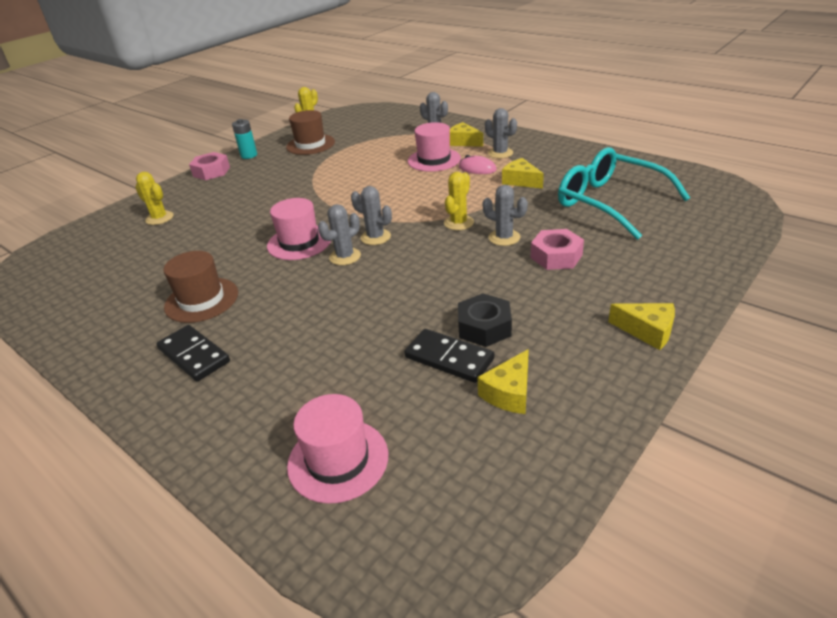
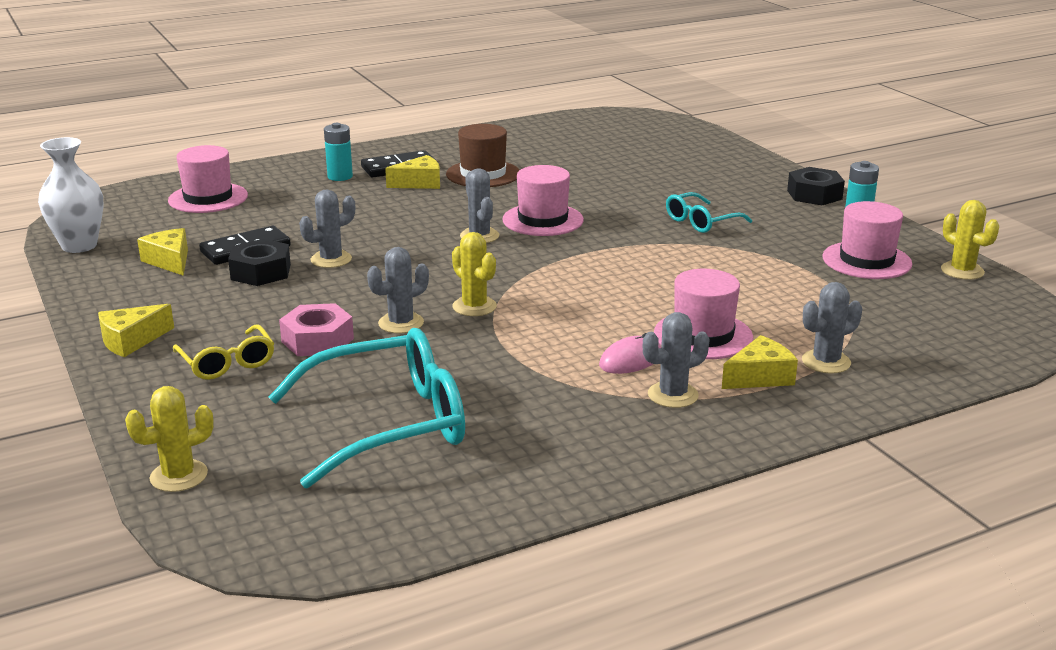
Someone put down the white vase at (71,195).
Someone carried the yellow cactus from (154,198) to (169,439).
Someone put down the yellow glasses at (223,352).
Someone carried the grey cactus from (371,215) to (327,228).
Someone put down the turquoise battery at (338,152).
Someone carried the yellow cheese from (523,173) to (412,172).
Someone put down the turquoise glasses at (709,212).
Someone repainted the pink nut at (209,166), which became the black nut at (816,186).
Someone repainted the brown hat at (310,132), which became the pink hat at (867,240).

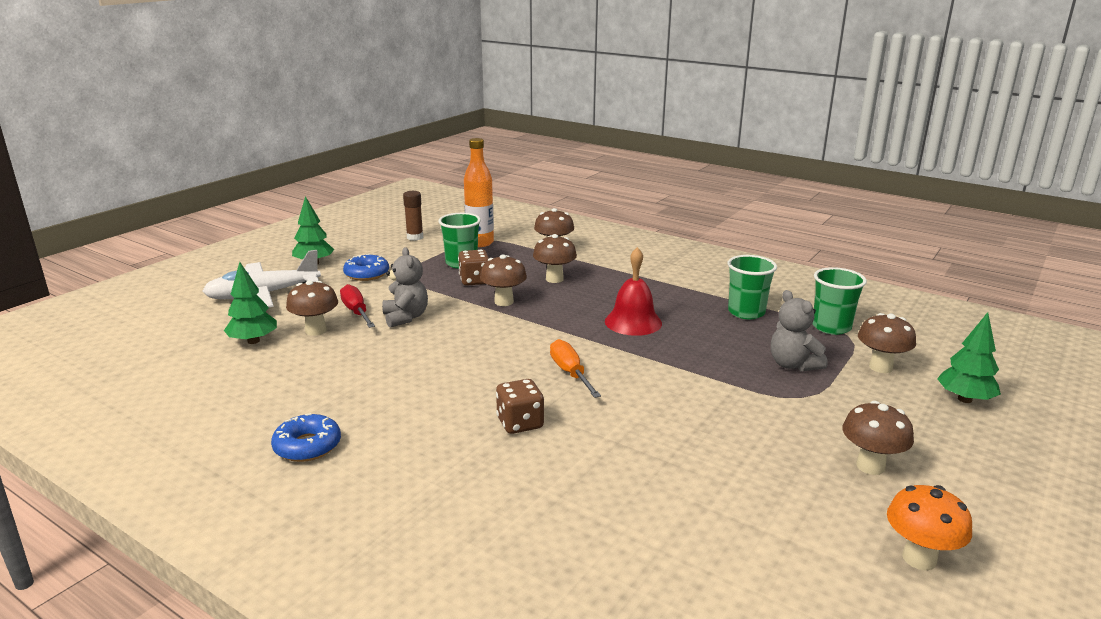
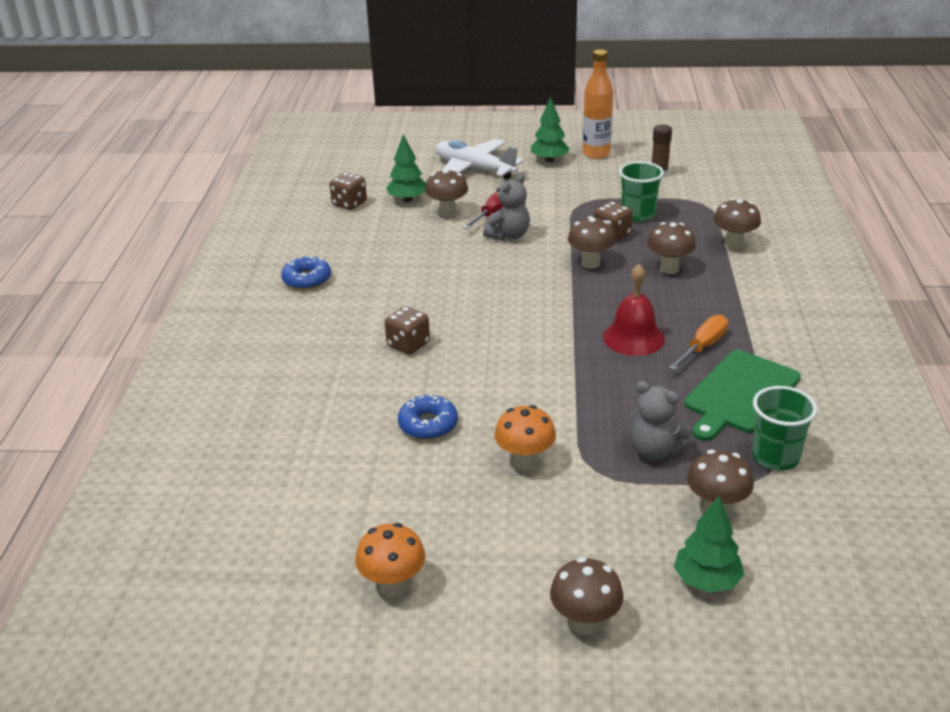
Someone put down the brown dice at (348,191).
Someone carried the blue donut from (366,267) to (428,417).
Someone put down the orange mushroom at (525,438).
Someone carried the brown mushroom from (878,438) to (587,596).
Someone carried the orange bottle from (479,192) to (598,104).
Someone rotated the grey teddy bear at (799,330) by 90 degrees counterclockwise.
Someone carried the orange screwdriver from (575,368) to (698,342).
Someone swapped the green cup at (752,287) for the green cutting board at (742,395).

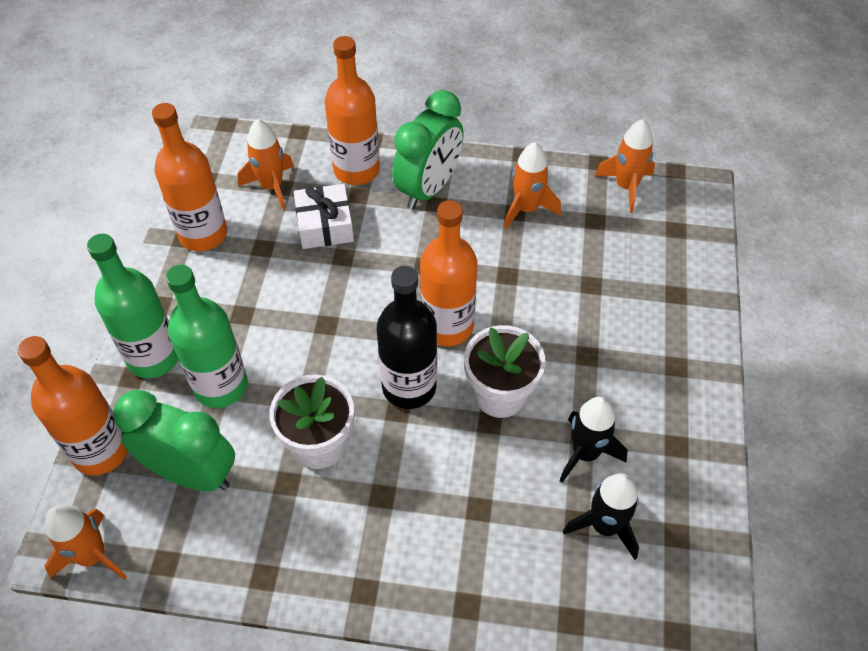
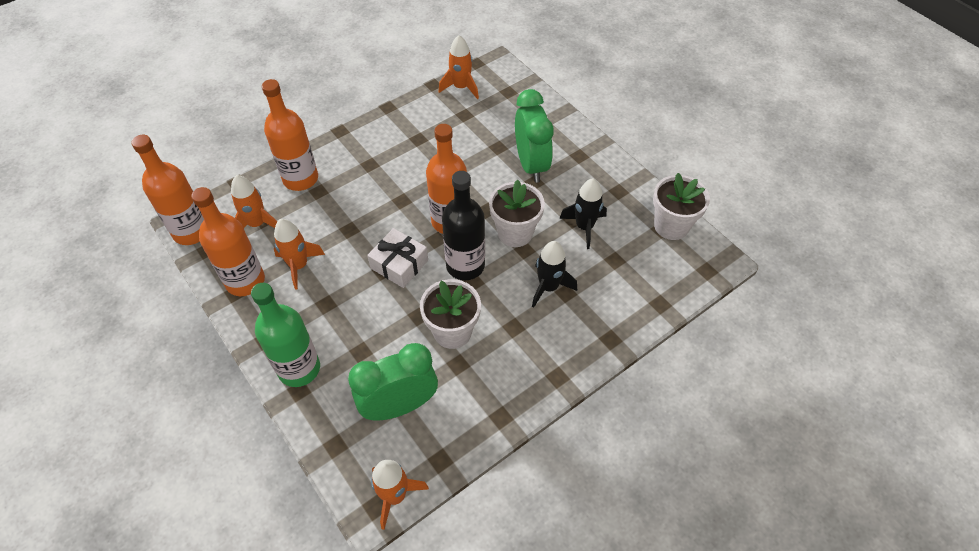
Someone carried the orange bottle from (73,405) to (167,190).
Someone carried the orange rocket from (532,186) to (299,254).
Someone carried the white gift from (324,216) to (397,258).
Someone carried the green clock from (428,150) to (534,136).
Someone carried the black rocket from (601,516) to (554,274).
Someone put down the white flower pot at (681,206).
Someone took away the green bottle at (207,336).

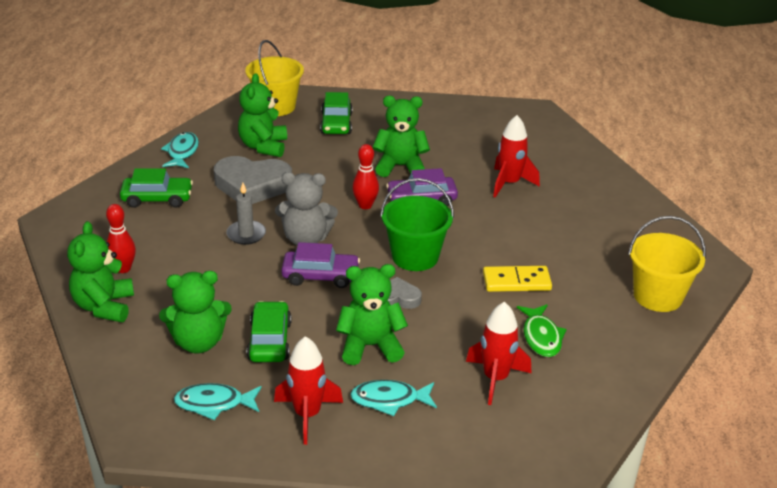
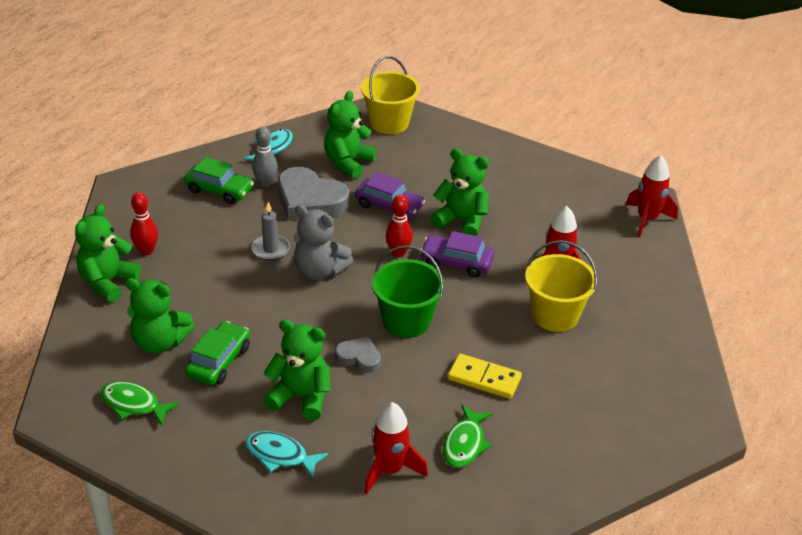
Someone repainted the turquoise fish at (218,401), which became the green fish at (140,403).
Someone put down the grey bowling pin at (265,156).
Someone carried the purple car from (320,265) to (390,195).
Someone carried the yellow bucket from (667,264) to (561,286).
Someone carried the red rocket from (308,390) to (652,196).
Someone took away the green car at (336,113).

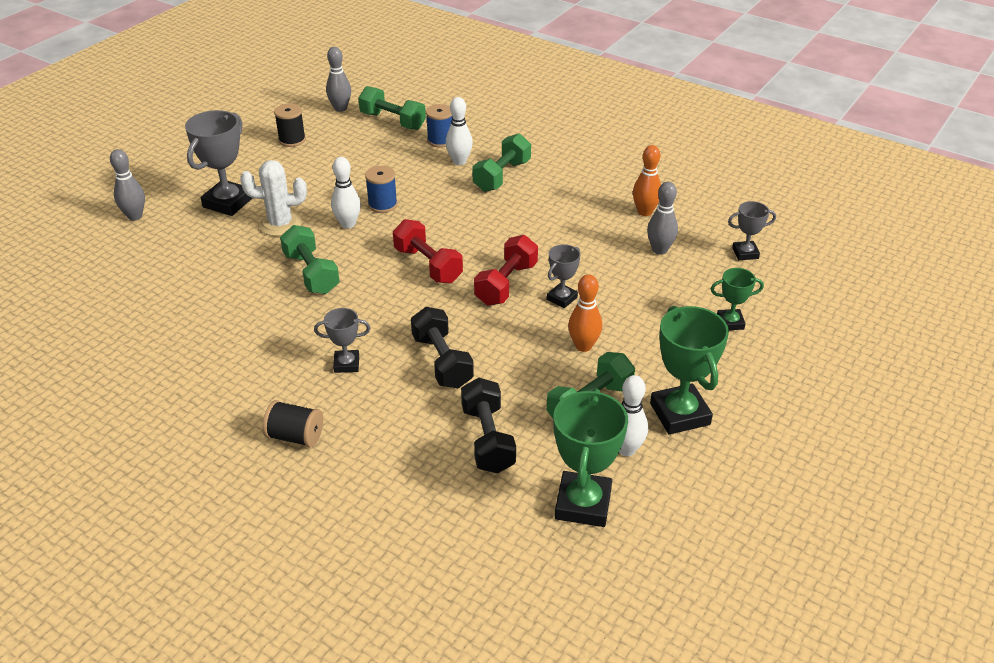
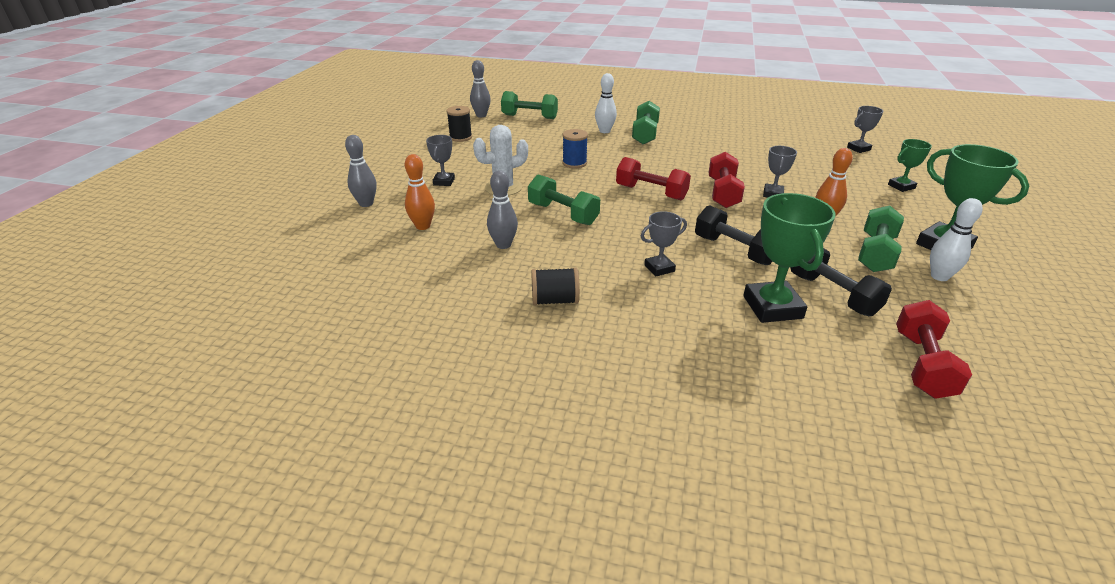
Someone carried the orange bowling pin from (647,180) to (420,192).
Someone scaled the grey trophy at (219,163) by 0.55.
Someone carried the grey bowling pin from (662,218) to (502,209).
Someone carried the black spool from (292,423) to (555,286).
Someone carried the green trophy from (590,457) to (789,258).
Someone put down the red dumbbell at (934,349).
Someone took away the white bowling pin at (346,193).
Someone took away the blue spool at (439,126).

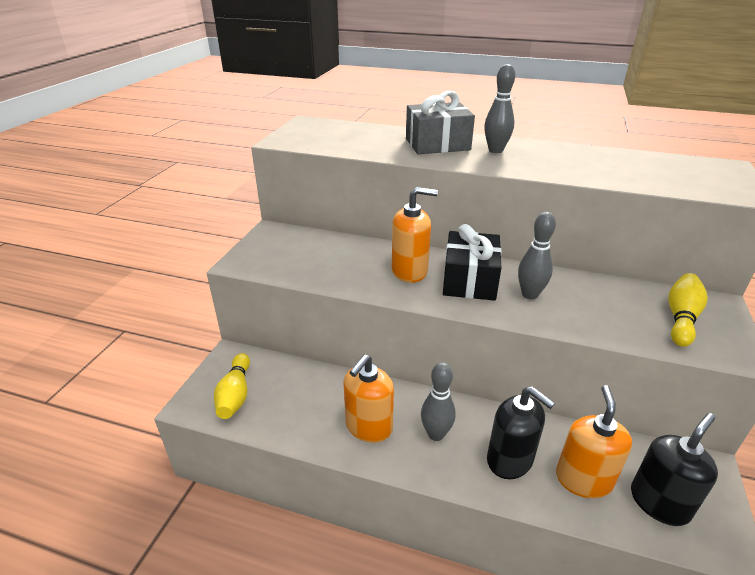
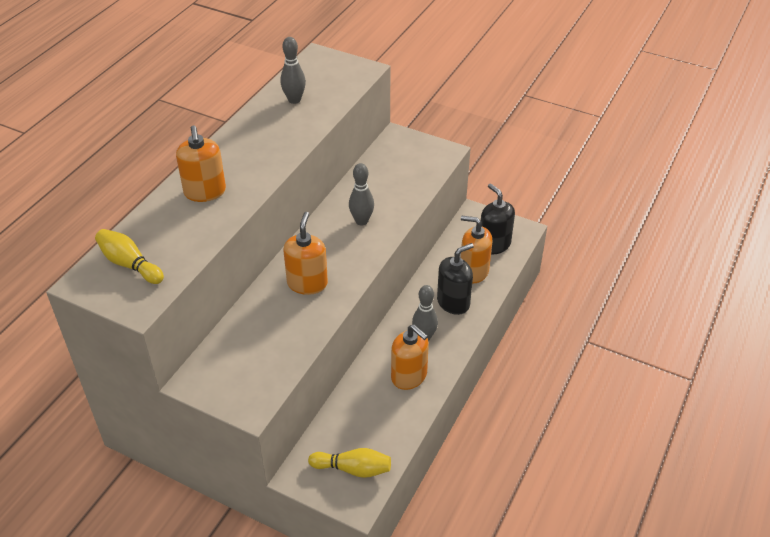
Someone carried the yellow bowling pin from (688,310) to (129,256).
Someone swapped the grey gift at (440,122) for the orange soap dispenser at (201,164).
Someone carried the grey bowling pin from (499,108) to (293,70).
Someone took away the black gift at (472,262).

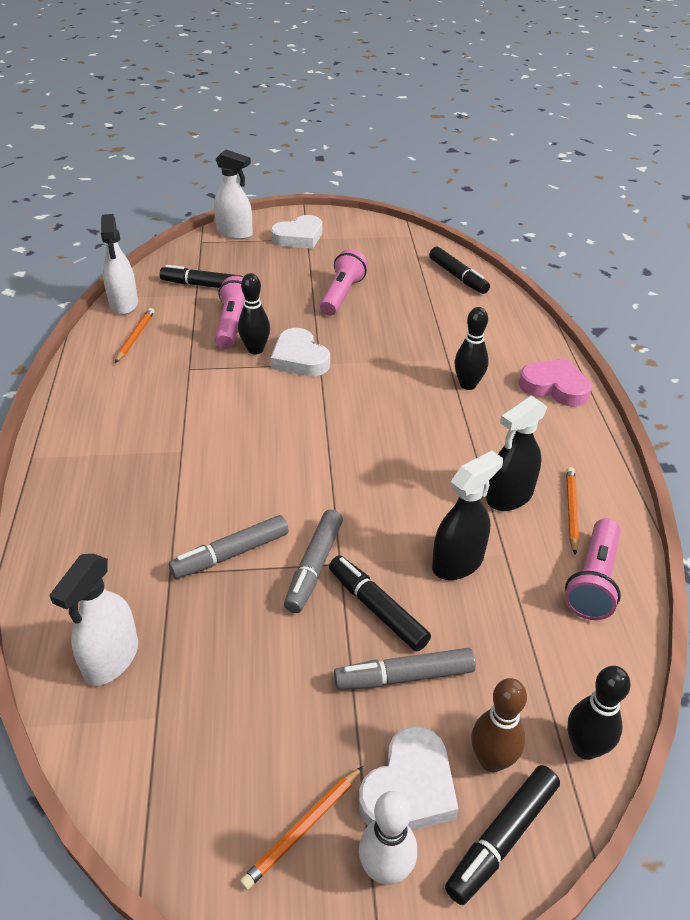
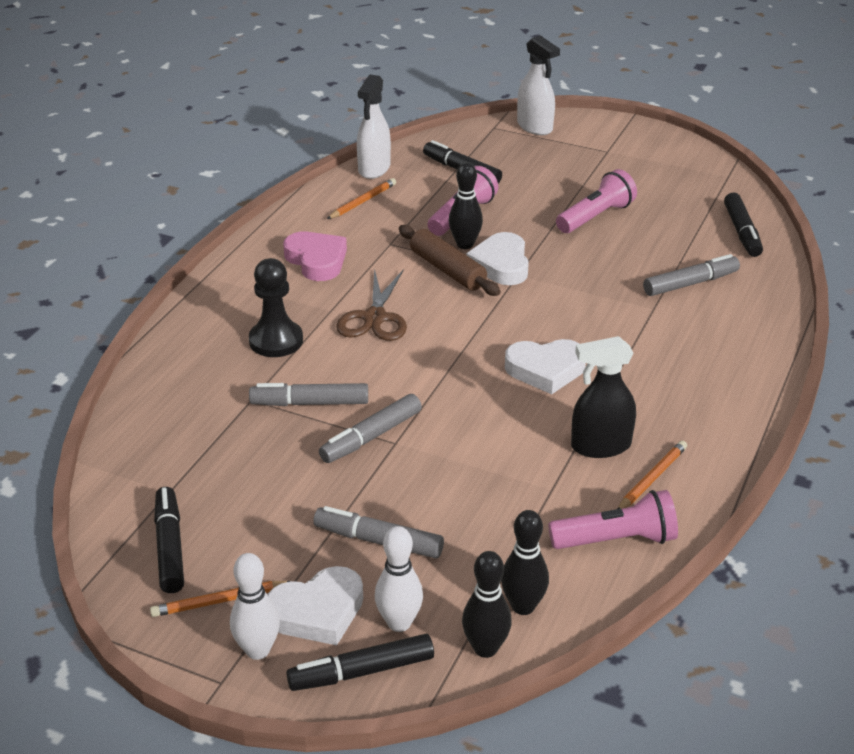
Someone carried the black marker from (380,603) to (169,540).
Someone put down the black pawn at (276,307).
Someone carried the pink heart from (555,382) to (315,256).
Someone put down the brown scissors at (371,304).
Someone repainted the brown bowling pin at (499,725), which became the white bowling pin at (399,579).
Someone put down the brown rolling pin at (450,260).
Someone carried the black bowling pin from (471,348) to (525,562).
Someone carried the white heart from (296,232) to (545,366).
Someone rotated the pink flashlight at (593,569) by 150 degrees counterclockwise.
Someone put down the grey marker at (691,275).
Someone took away the white spray bottle at (94,620).
Someone took away the black spray bottle at (467,515).

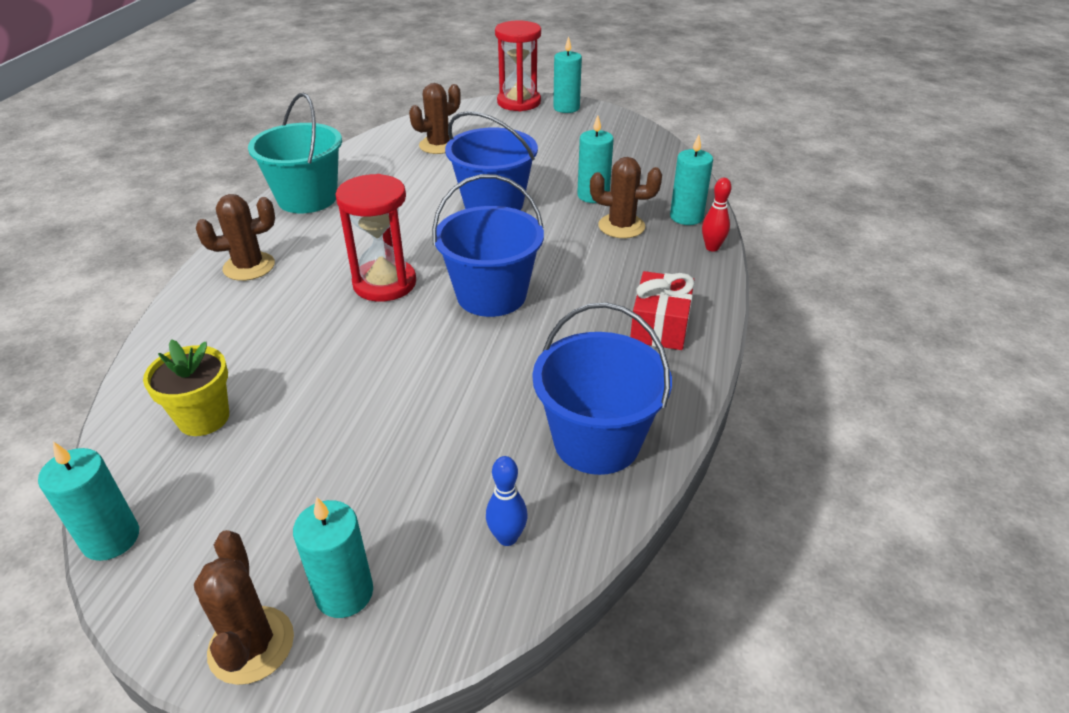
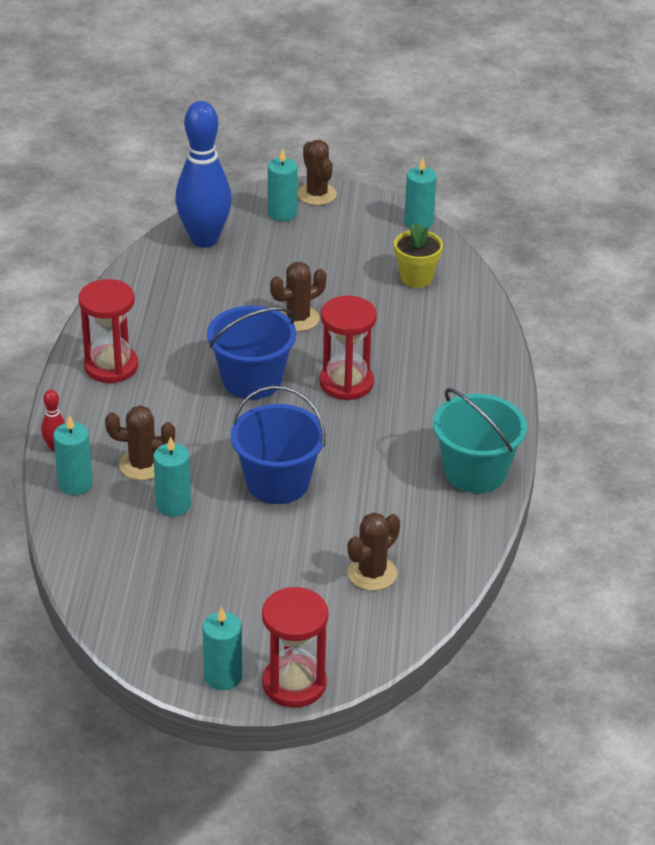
Someone swapped the red gift at (662,310) for the red hourglass at (108,331).
Someone scaled the blue bowling pin at (507,501) by 2.46.
Someone carried the brown cactus from (235,237) to (298,297).
Someone took away the blue bucket at (602,389).

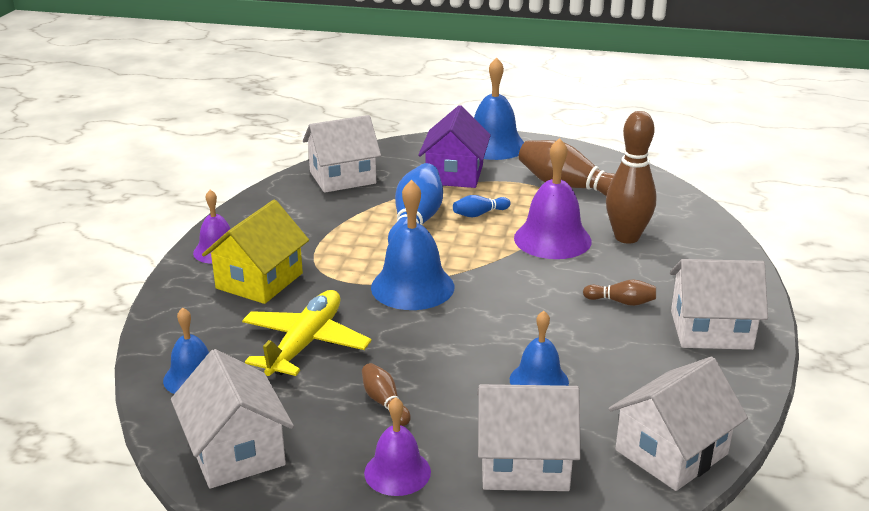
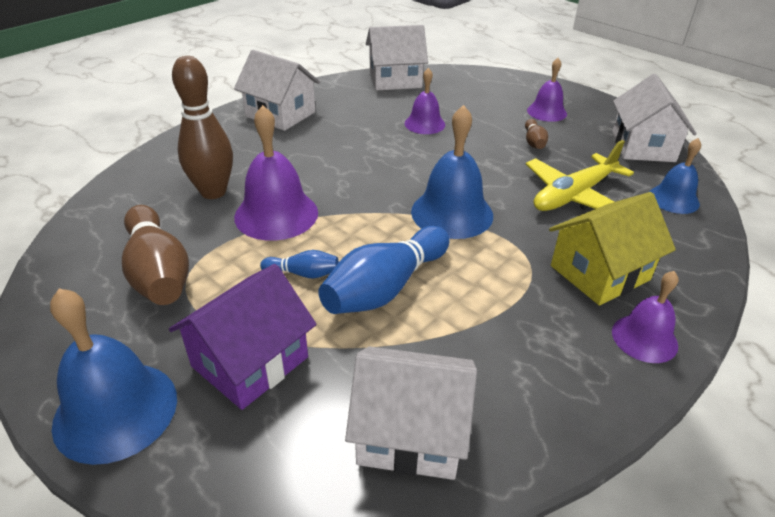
Someone repainted the blue bell at (539,348), which became the purple bell at (425,101).
Someone took away the white house at (529,437).
Someone took away the brown bowling pin at (619,292).

